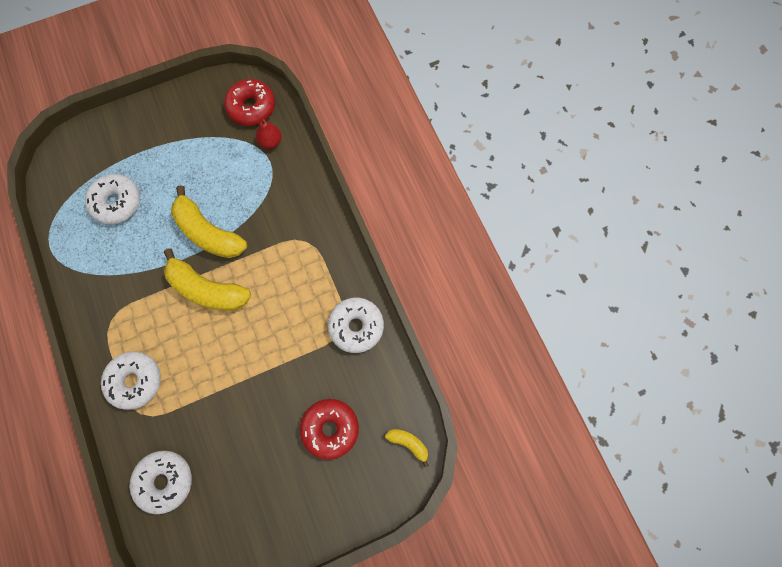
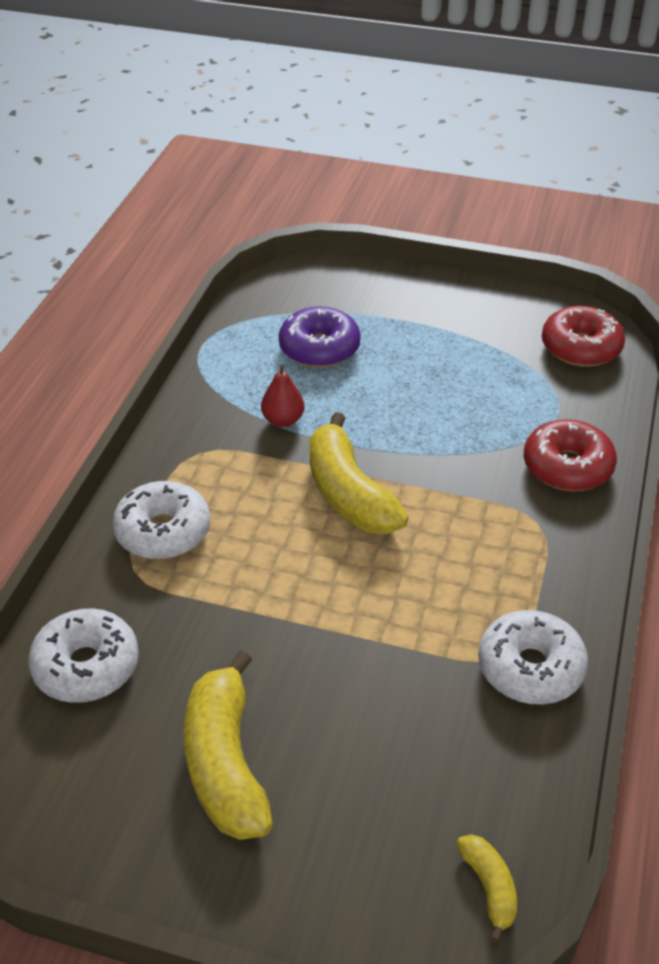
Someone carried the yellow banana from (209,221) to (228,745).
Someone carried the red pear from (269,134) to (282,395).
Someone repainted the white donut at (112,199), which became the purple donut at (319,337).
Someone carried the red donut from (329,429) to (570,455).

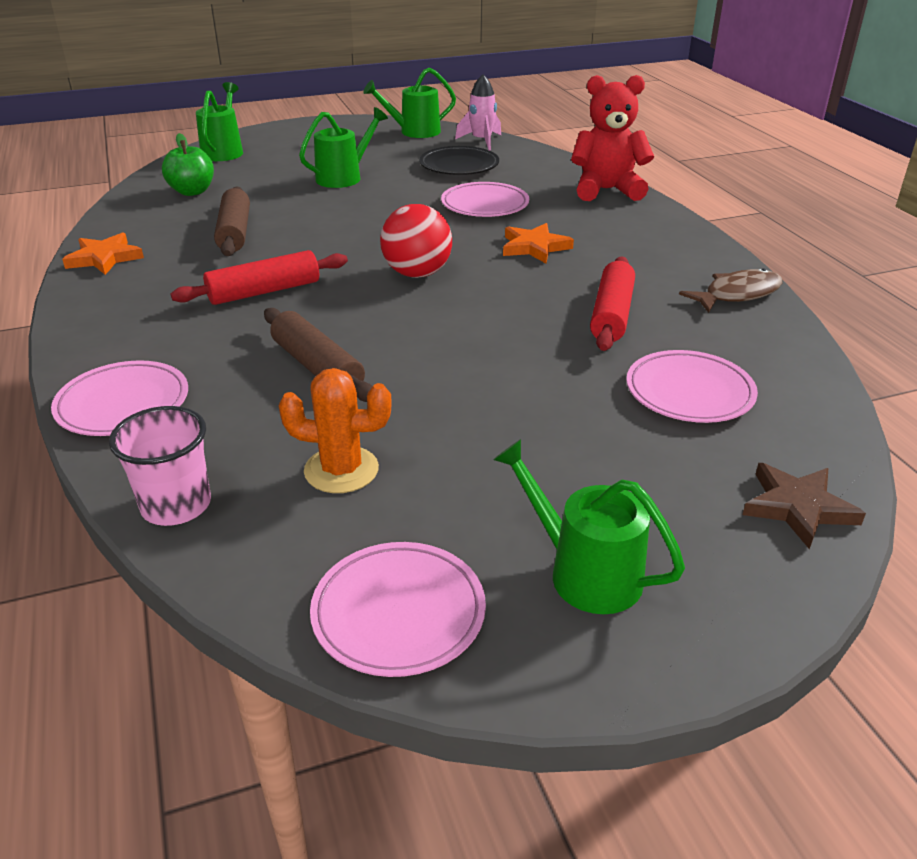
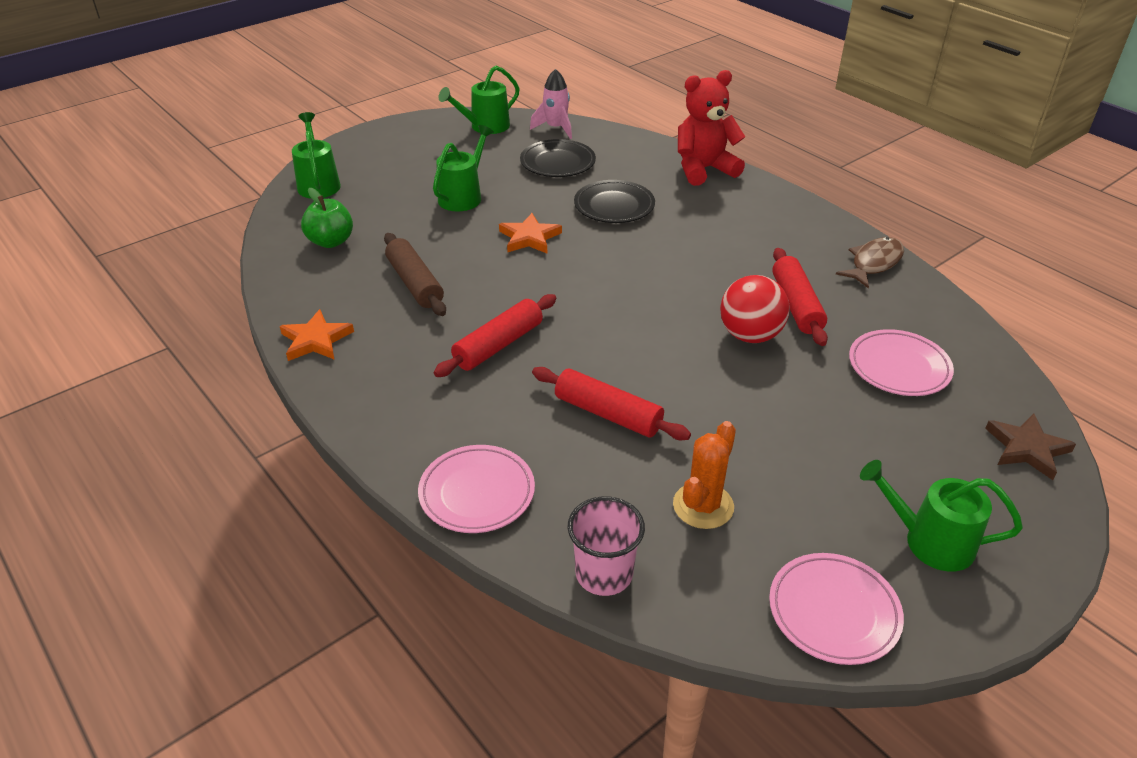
Someone carried the orange star from (538,243) to (530,233).
Someone repainted the brown rolling pin at (318,355), which became the red rolling pin at (611,403).
Someone repainted the pink plate at (485,199), which became the black plate at (614,201).
Someone rotated the orange cactus at (335,430) by 45 degrees counterclockwise.
Someone carried the red ball from (416,241) to (755,309).

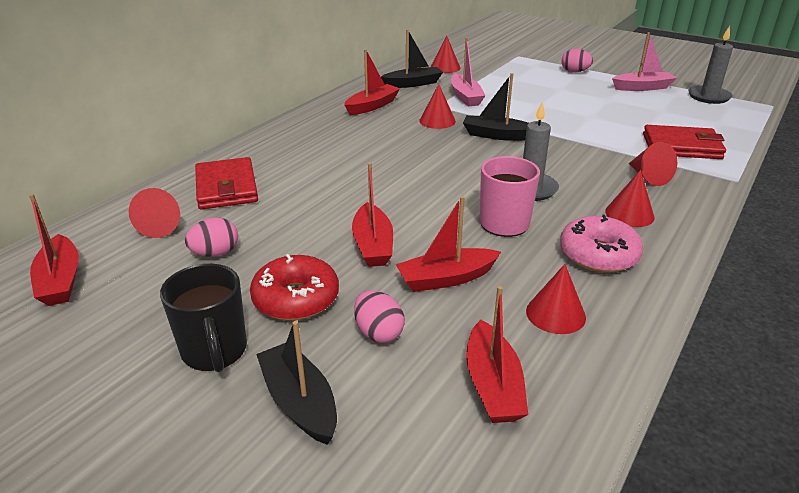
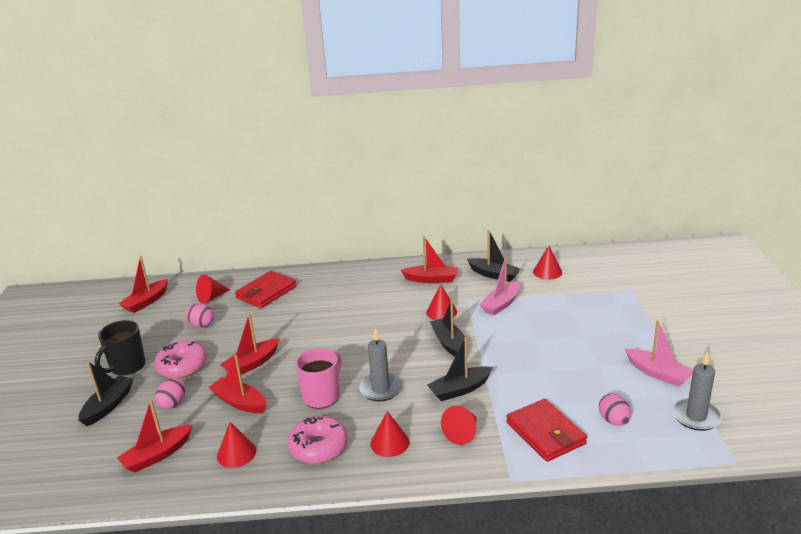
Someone repainted the red donut at (294,287), which became the pink donut at (180,359).
Someone put down the black boat at (460,369).
Someone carried the pink egg from (577,60) to (615,410).

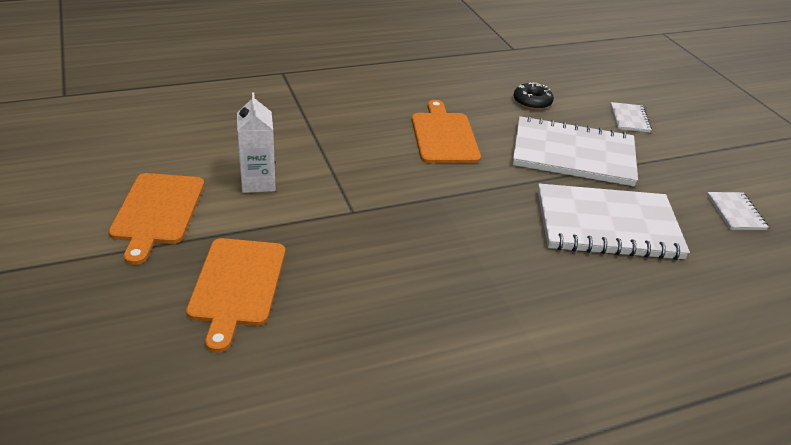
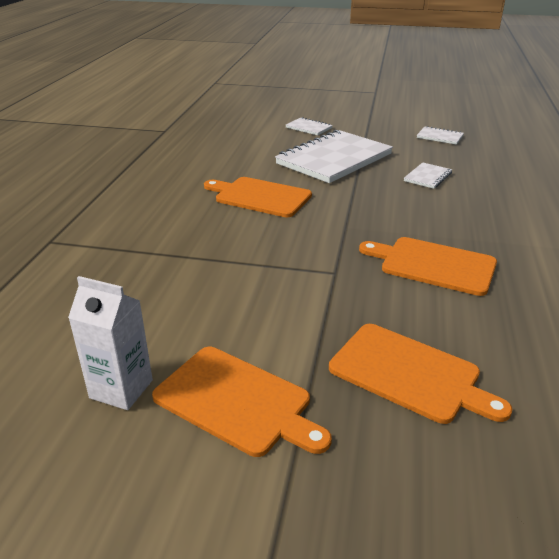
Someone carried the white carton from (256,143) to (110,343).
Someone put down the orange cutting board at (428,266).
Someone scaled the white notebook at (614,222) by 0.44.
Someone took away the black donut at (533,96).

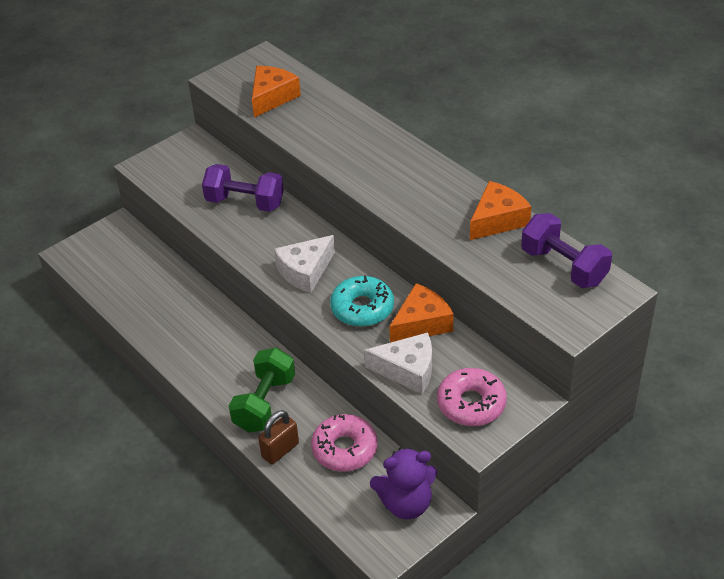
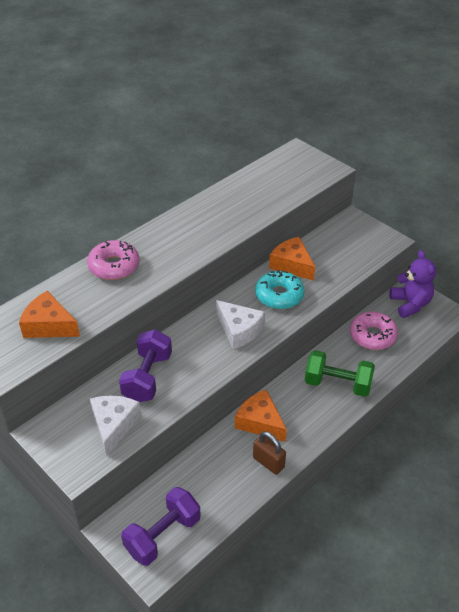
Someone carried the pink donut from (472,397) to (113,260).
Someone carried the white cheese from (398,363) to (115,426).
Someone carried the purple dumbbell from (566,250) to (161,526).
Someone carried the orange cheese from (501,210) to (261,415).
Someone carried the brown padlock from (278,437) to (269,453).

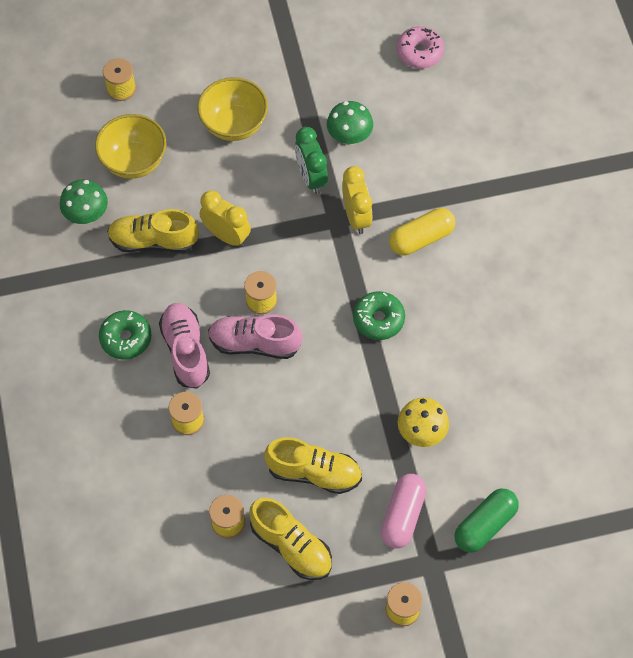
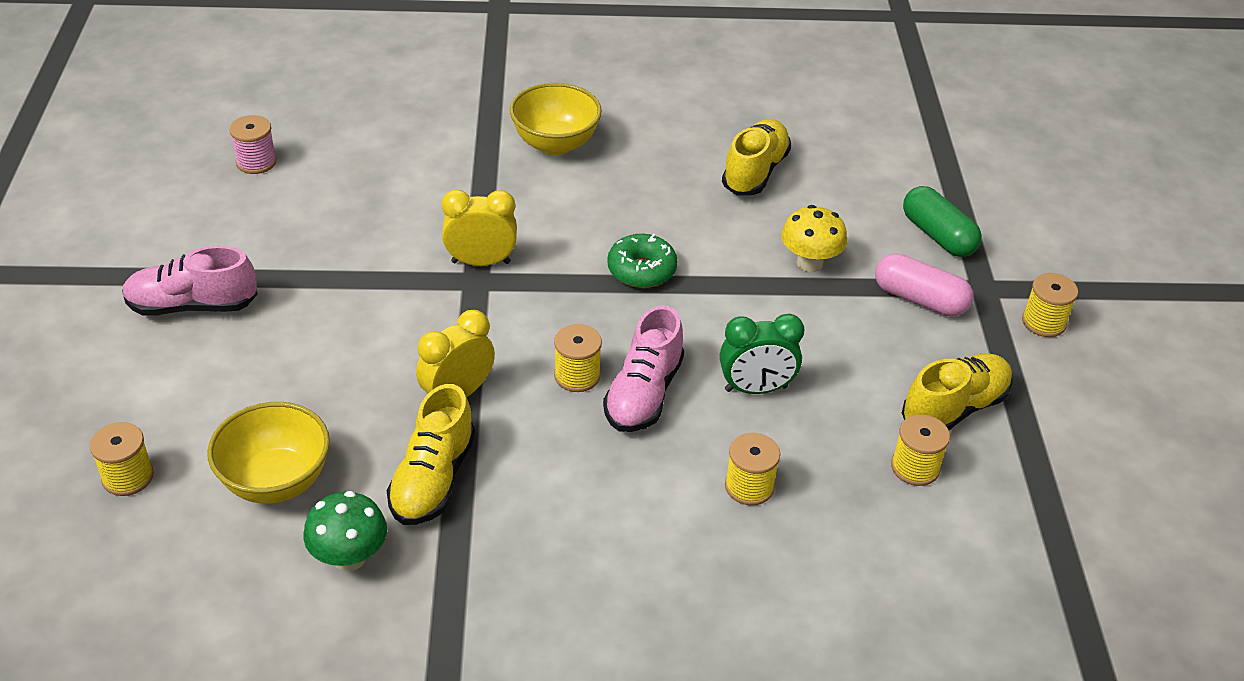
Someone carried the pink shoe from (184,346) to (189,281).
Someone swapped the pink donut at (420,47) for the pink spool at (253,144).
Someone carried the yellow bowl from (232,109) to (556,119).
Someone carried the green clock from (311,160) to (762,354).
Someone carried the yellow shoe from (313,465) to (756,157).
Someone took away the green donut at (125,335).
Someone took away the green mushroom at (350,123).
Someone took away the yellow capsule at (422,232).

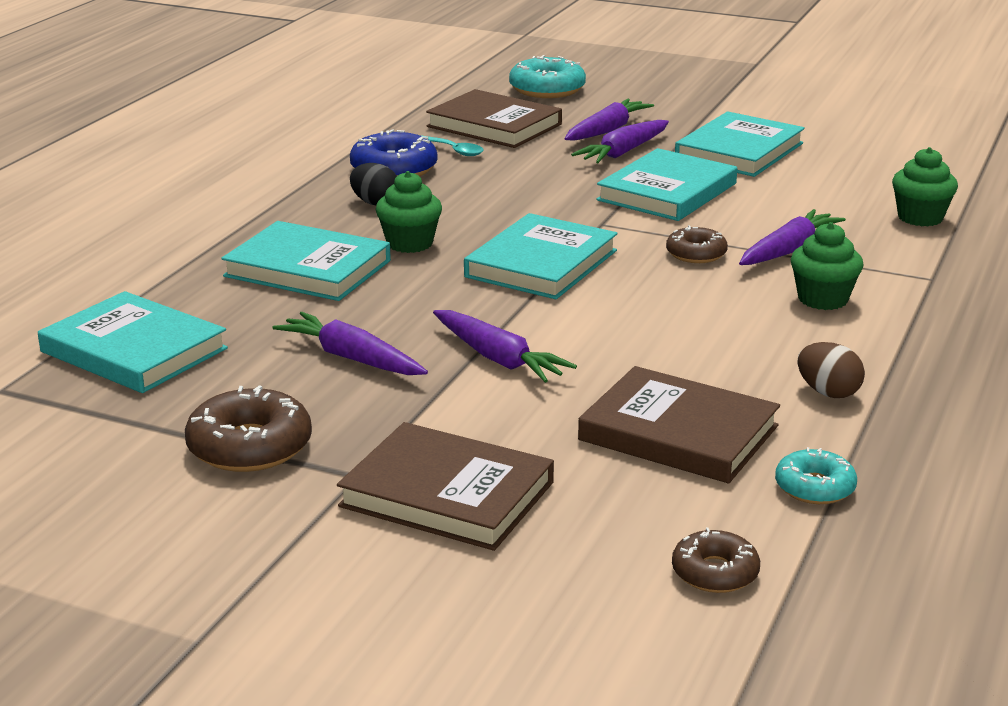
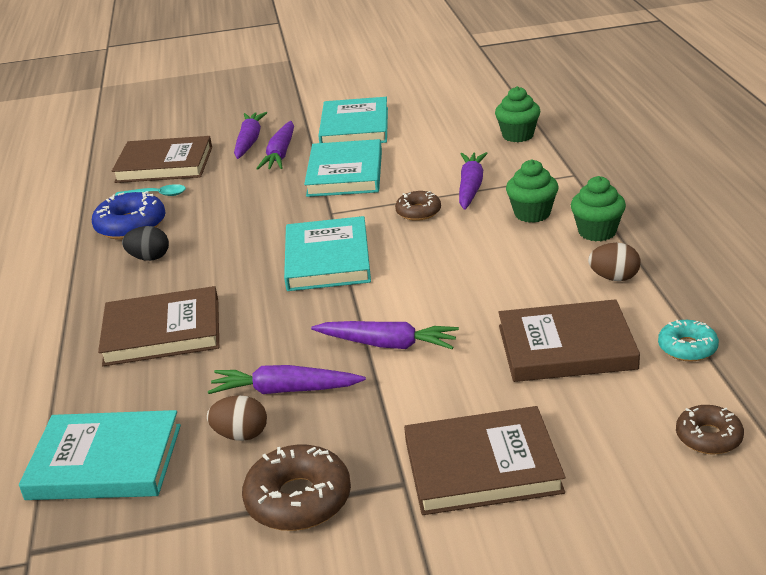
Someone repainted the turquoise book at (306,261), which became the brown book at (158,326).
Someone put down the brown egg at (237,418).
Someone carried the green cupcake from (409,212) to (598,208).
Someone took away the turquoise donut at (547,76).

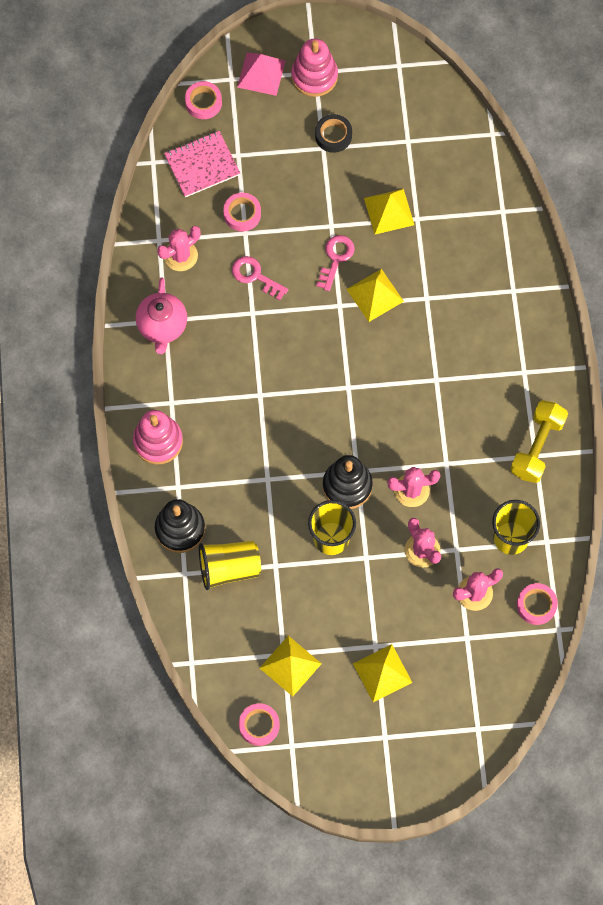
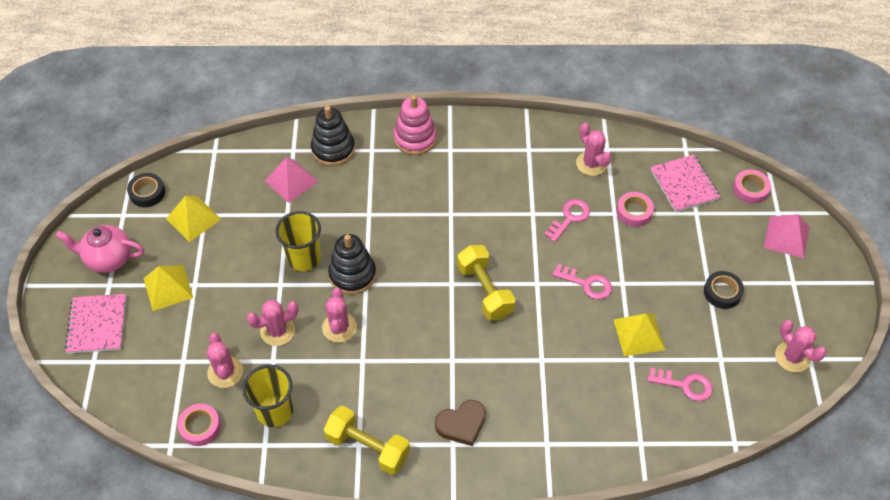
Someone carried the pink teapot from (161,315) to (100,249).
Someone put down the pink notebook at (95,323).
Someone repainted the pink tape at (259,724), which became the black tape at (146,190).
Someone swapped the yellow cup at (230,565) for the pink pyramid at (292,180).
Someone put down the brown heart at (460,423).
Someone put down the yellow dumbbell at (486,282).
Someone put down the pink key at (680,384).
Someone put down the pink cactus at (800,346).
Someone took away the pink stacking toy at (314,67).
Someone took away the yellow pyramid at (375,295).

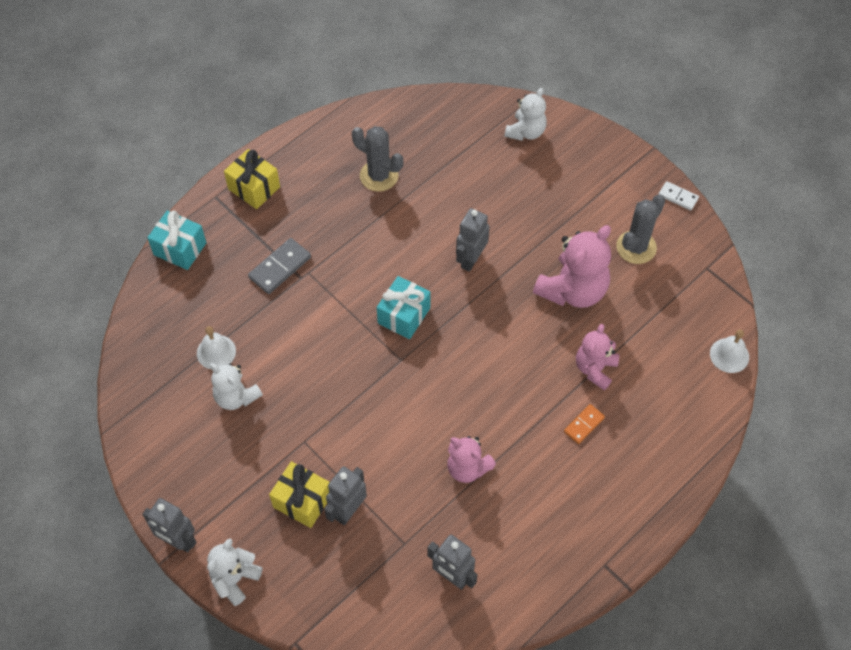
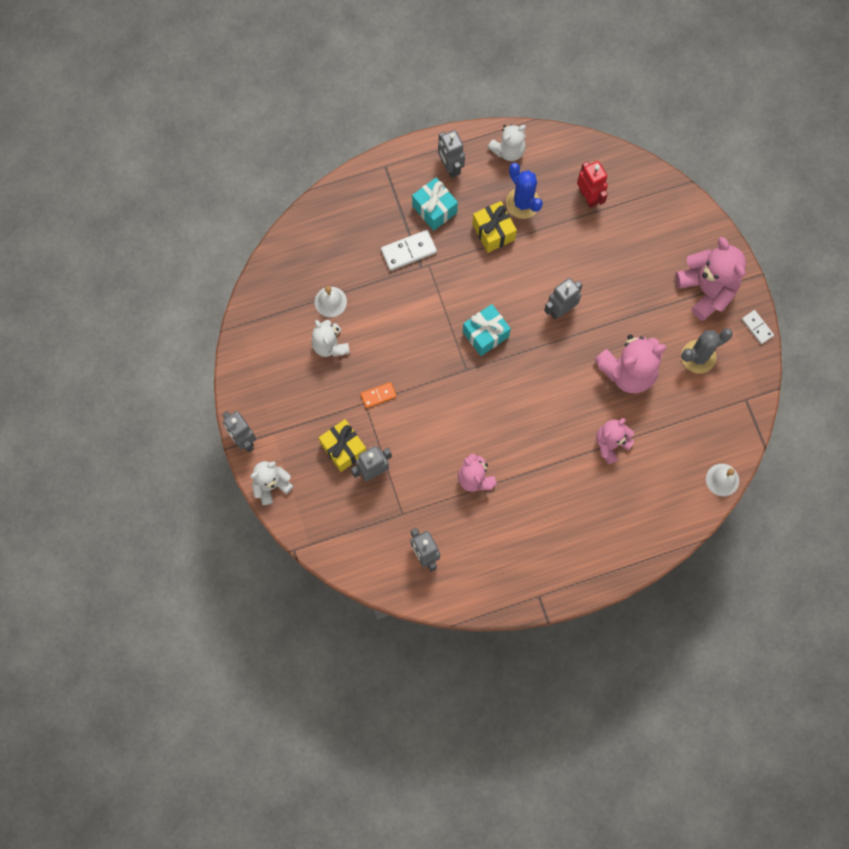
Someone carried the orange domino from (584,424) to (379,395).
Someone repainted the grey domino at (279,266), which became the white domino at (409,250).
Someone carried the turquoise gift from (176,240) to (435,204).
Someone put down the grey robot at (451,154).
Someone carried the yellow gift from (252,179) to (494,227).
Someone carried the white teddy bear from (525,114) to (507,142).
Someone repainted the grey cactus at (377,159), which became the blue cactus at (524,191).
Someone put down the red robot at (592,184).
Someone put down the pink teddy bear at (710,279).

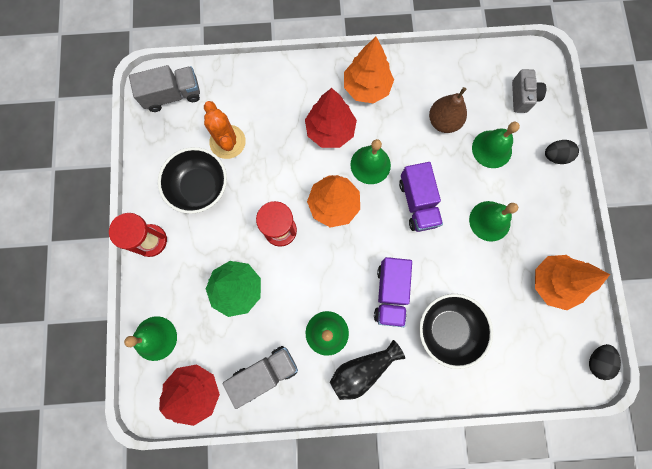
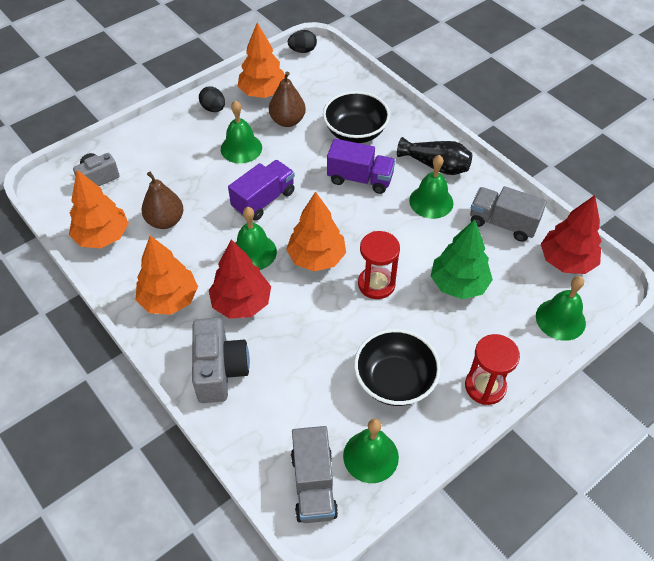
Someone put down the orange tree at (99,209).
Someone put down the grey camera at (221,360).
Someone carried the black egg from (562,152) to (212,99).
Someone put down the brown pear at (287,99).
Someone rotated the grey truck at (164,88) by 135 degrees counterclockwise.
Someone rotated the purple truck at (393,292) by 45 degrees clockwise.
Someone carried the green bell from (496,145) to (371,451).
Someone took away the orange cactus at (225,130).

